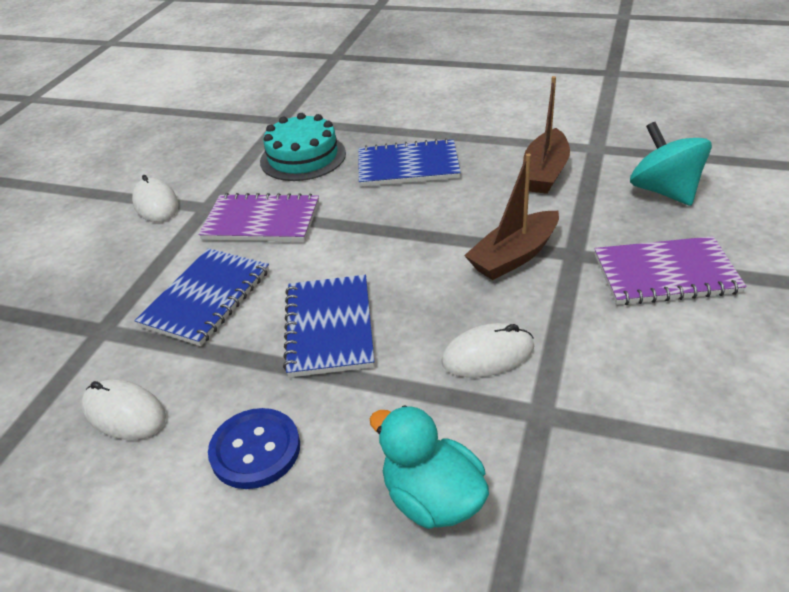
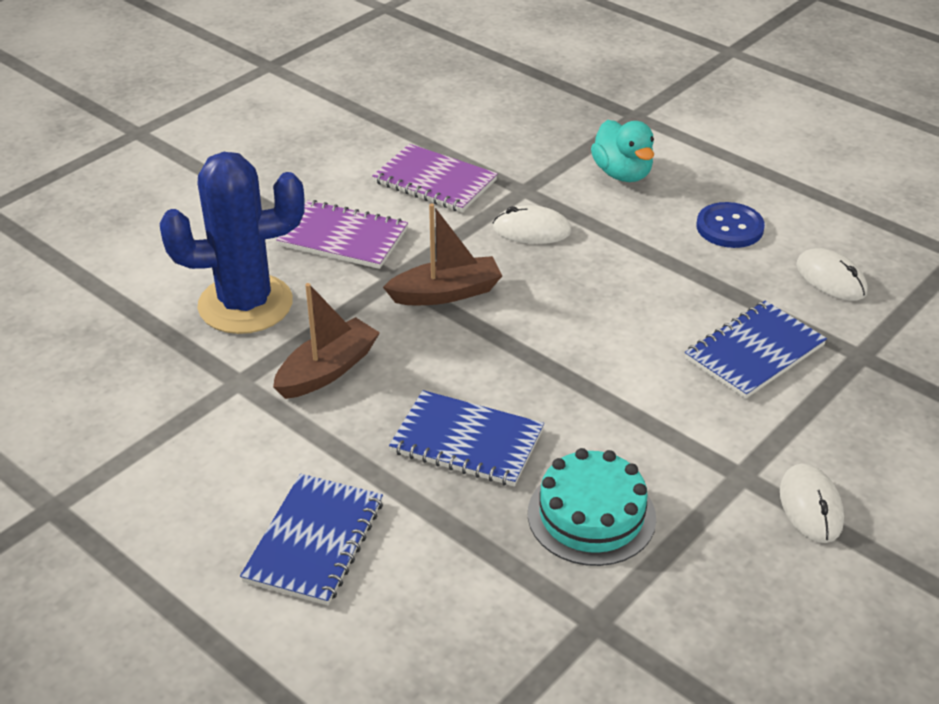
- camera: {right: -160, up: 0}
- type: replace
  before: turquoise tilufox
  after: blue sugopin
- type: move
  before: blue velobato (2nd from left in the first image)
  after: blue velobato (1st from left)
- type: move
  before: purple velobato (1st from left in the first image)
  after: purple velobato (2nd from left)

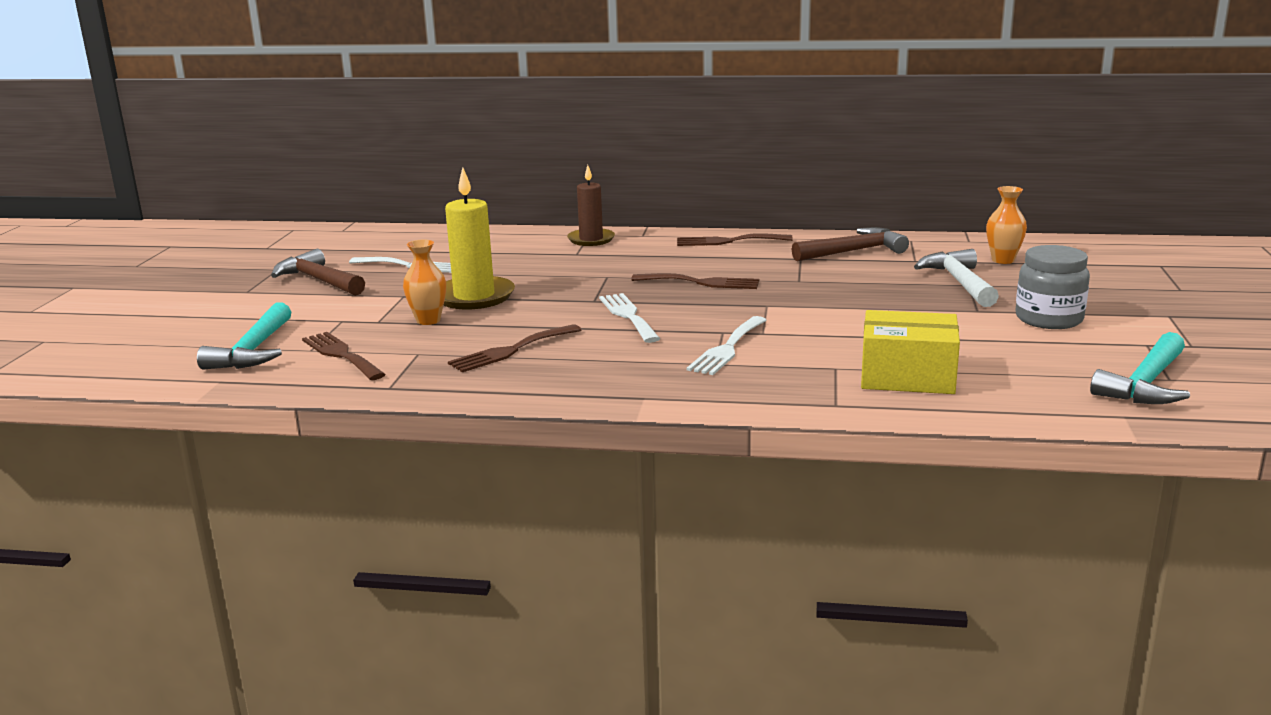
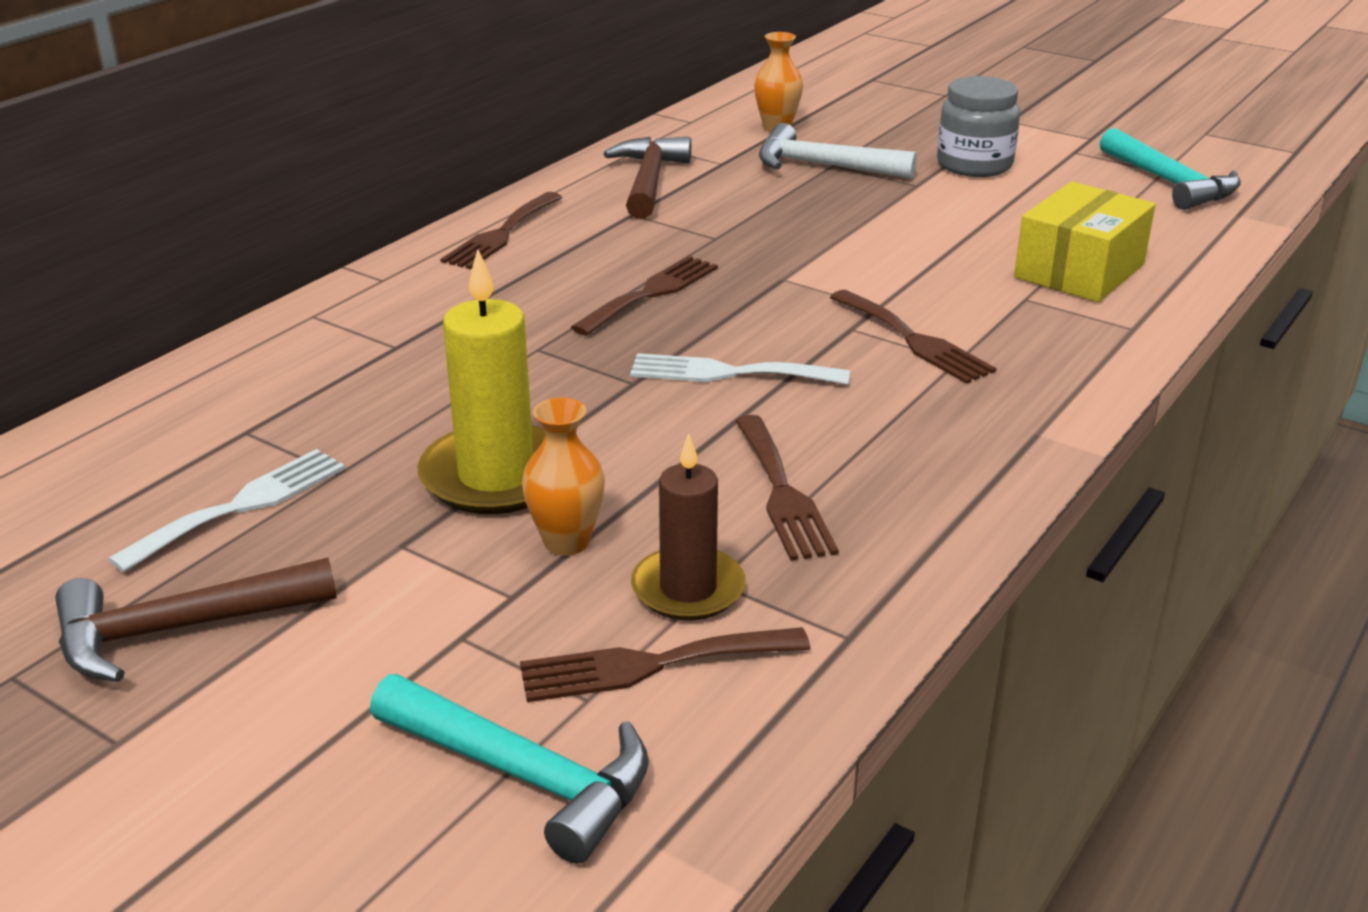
- camera: {right: -65, up: 10}
- type: move
  before: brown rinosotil
- type: recolor
  before: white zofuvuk (3rd from left)
  after: brown zofuvuk (5th from left)

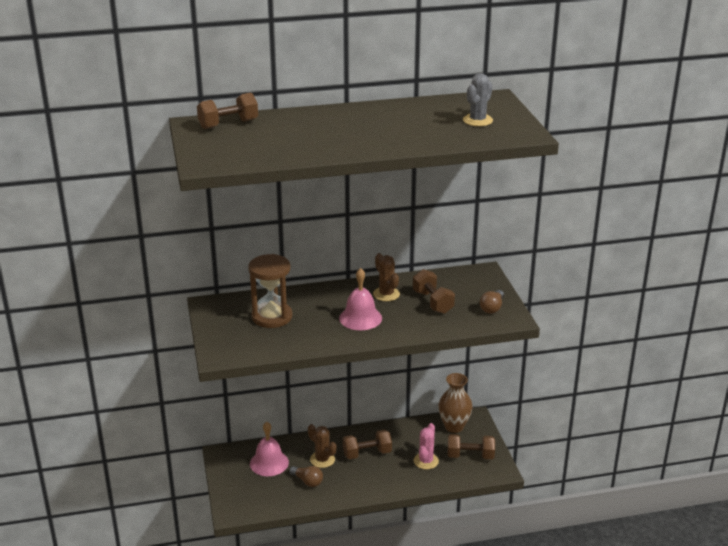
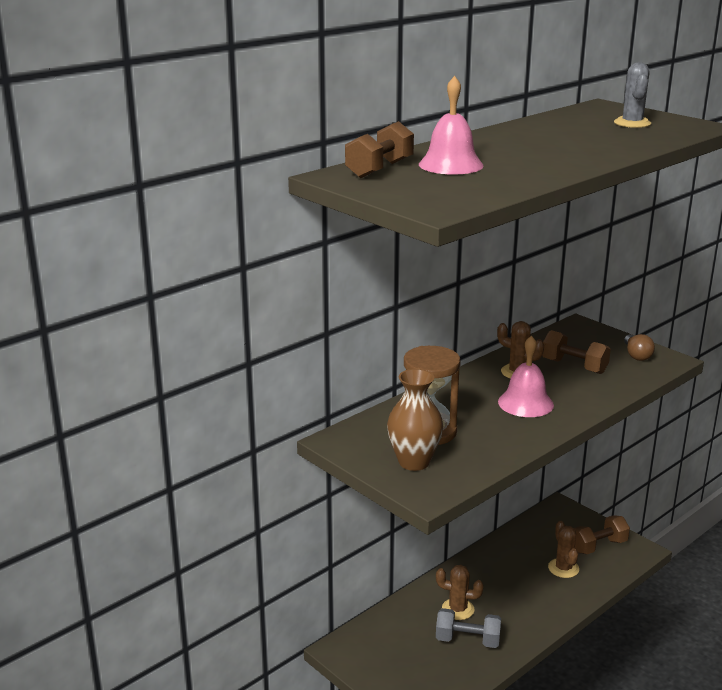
- camera: {right: -30, up: -5}
- type: move
  before: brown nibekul
- type: move
  before: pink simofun (1st from left)
- type: replace
  before: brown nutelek (1st from left)
  after: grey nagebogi
- type: recolor
  before: pink sugopin
  after: brown sugopin (3rd from left)
- type: delete
  before: brown nagebogi (2nd from left)

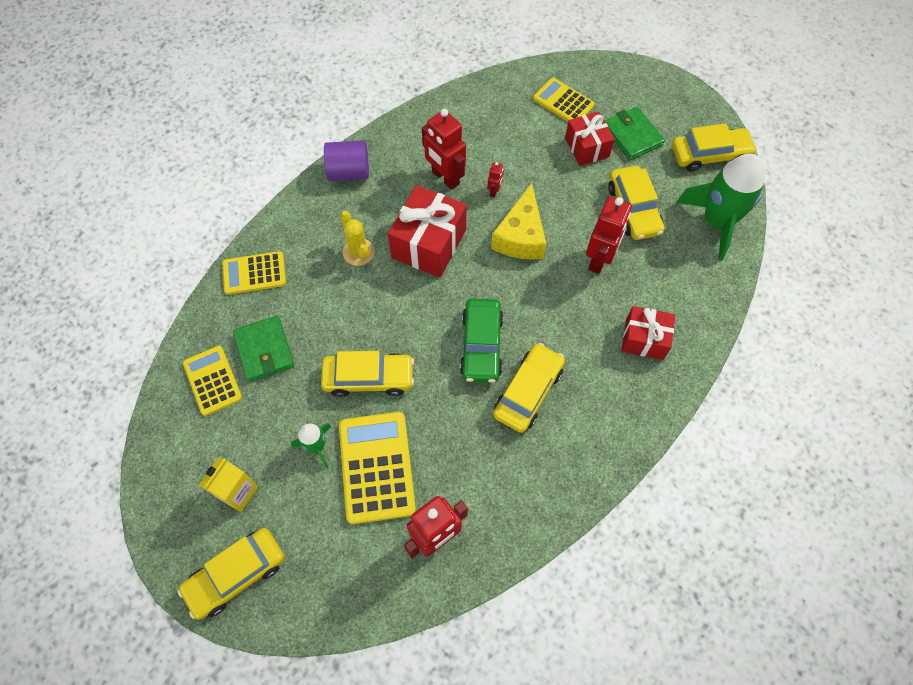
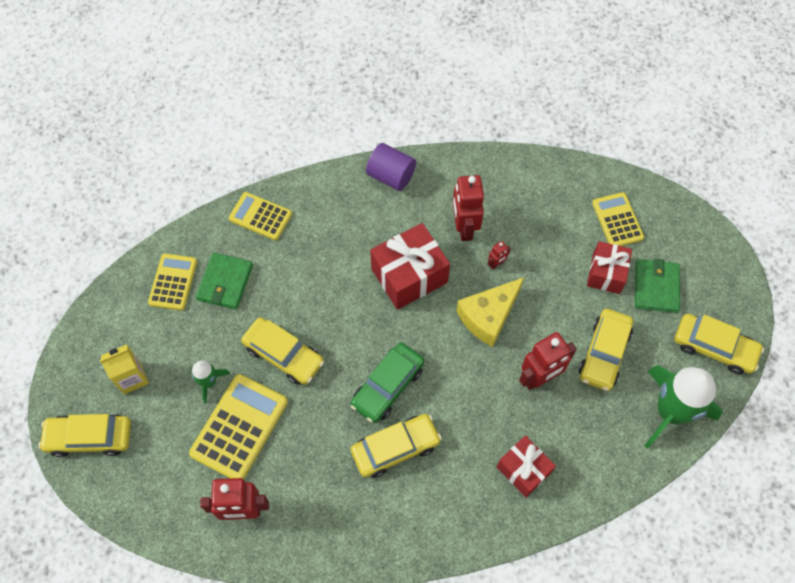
- camera: {right: 35, up: 0}
- type: delete
  before: yellow sugopin

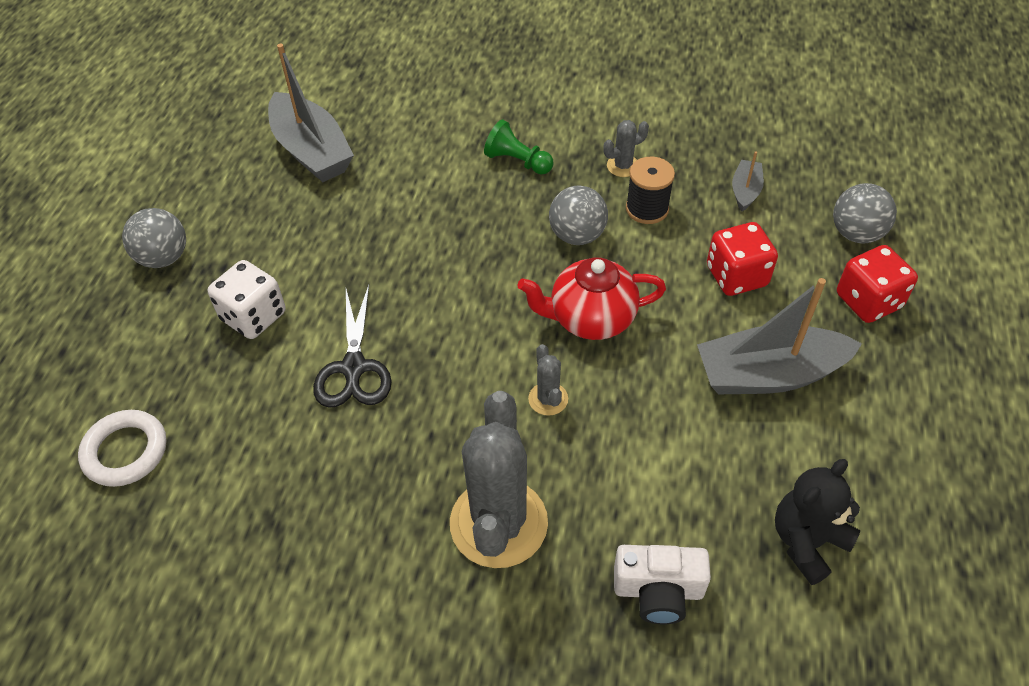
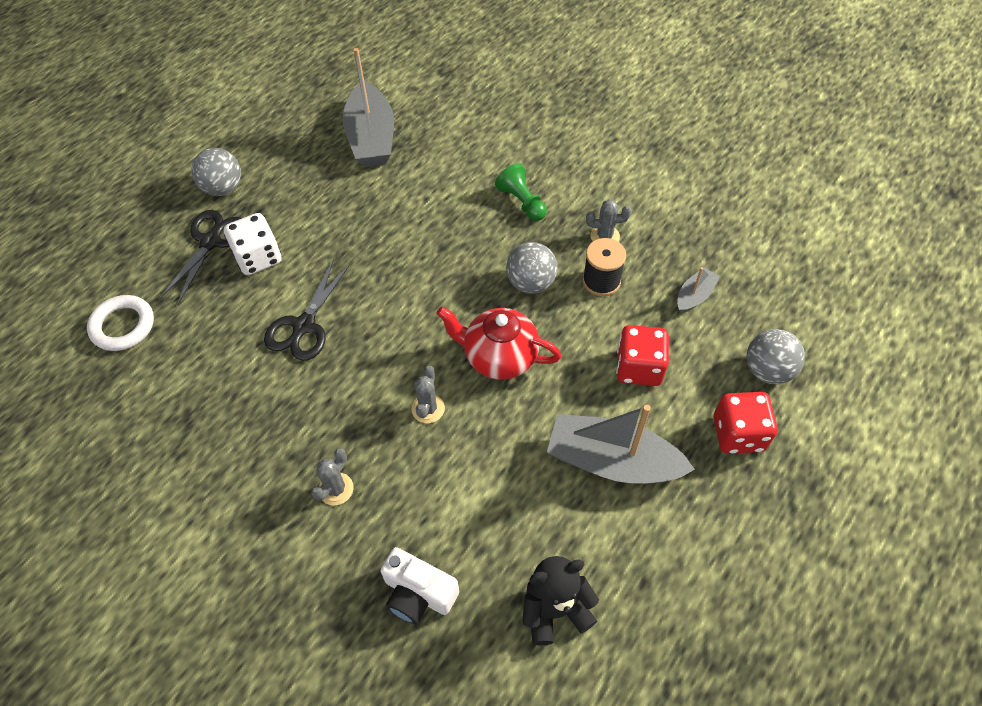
- camera: {right: 25, up: 5}
- type: insert
  after: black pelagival (1st from left)
- type: resize
  before: grey sugopin (1st from left)
  scale: 0.44

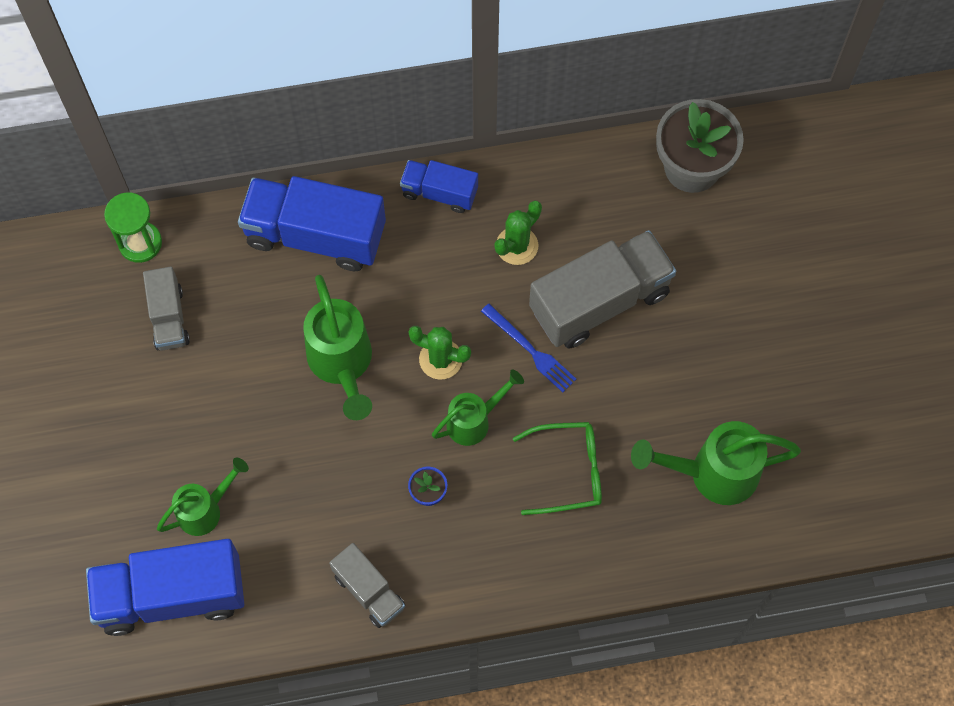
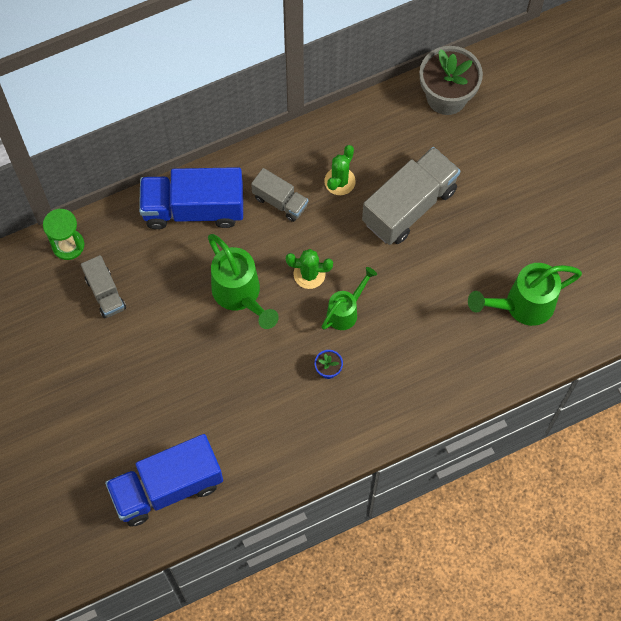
- camera: {right: -15, up: 0}
- type: move
  before: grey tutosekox (2nd from left)
- type: delete
  before: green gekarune (1st from left)
- type: delete
  before: blue tutosekox (3rd from left)
- type: delete
  before: blue zofuvuk
- type: delete
  before: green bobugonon

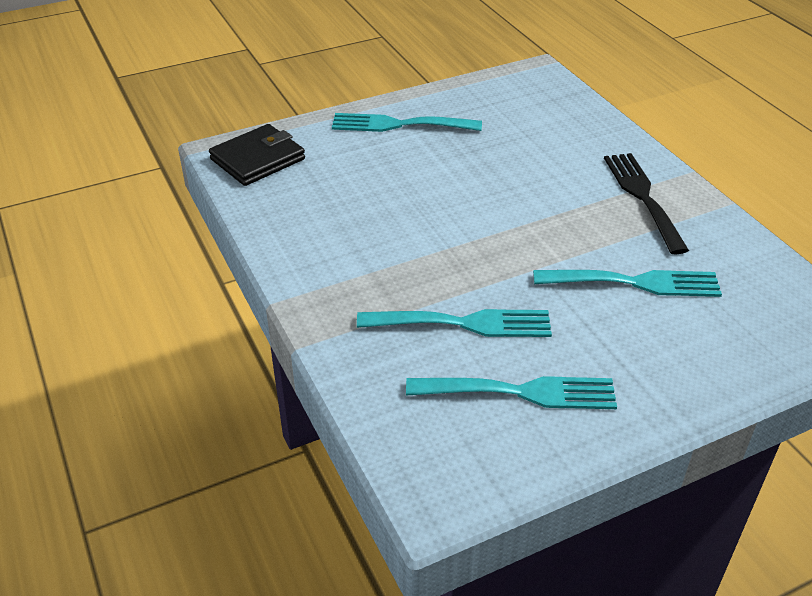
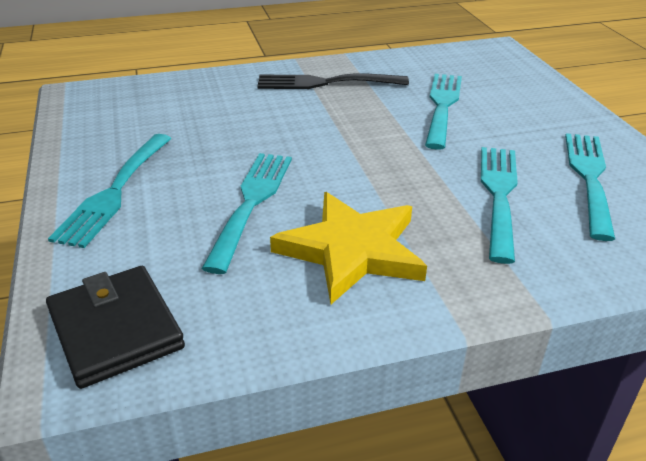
- camera: {right: -80, up: -5}
- type: insert
  after: turquoise zofuvuk (2nd from left)
- type: insert
  after: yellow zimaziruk

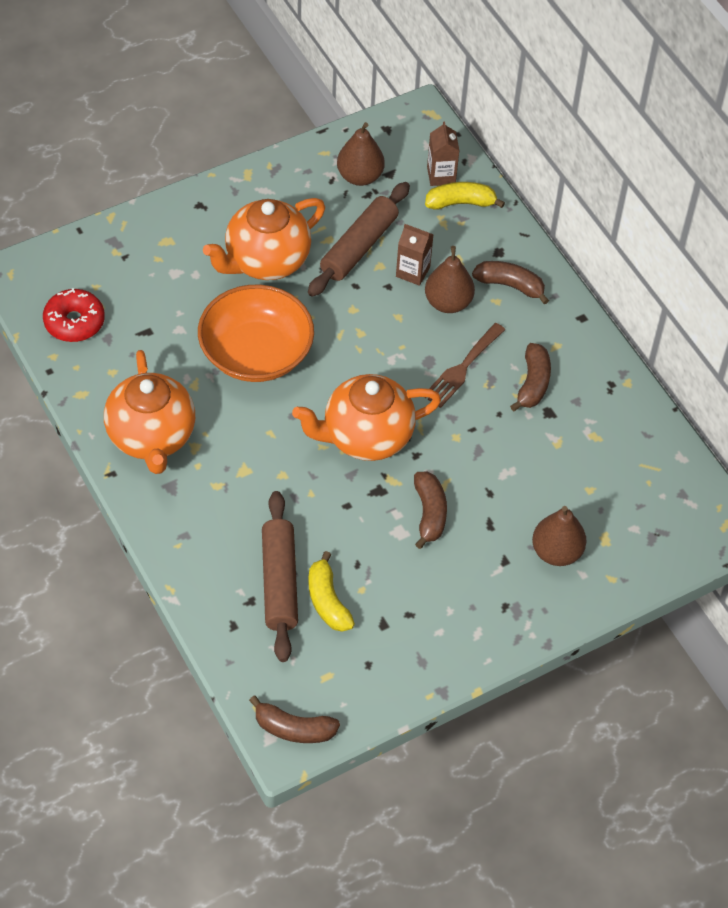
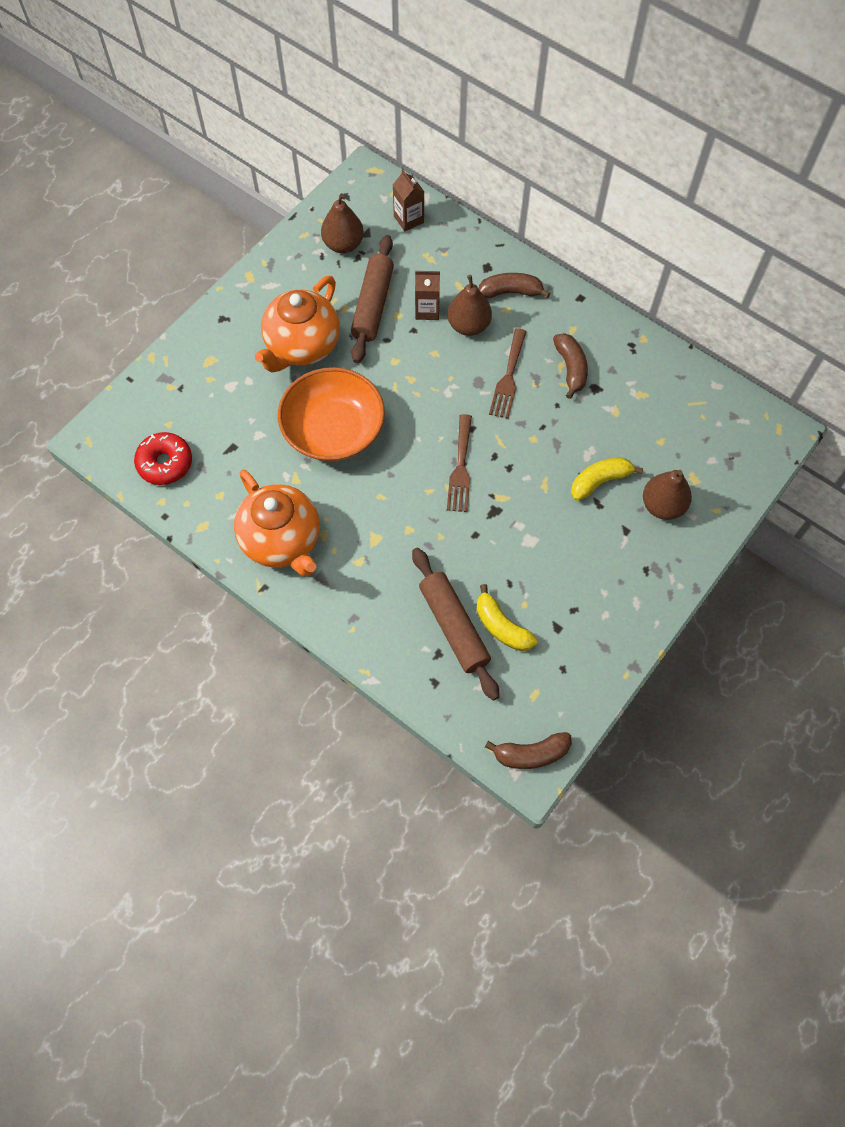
- camera: {right: -20, up: 10}
- type: replace
  before: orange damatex (3rd from left)
  after: brown zofuvuk (1st from left)
- type: move
  before: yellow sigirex (2nd from left)
- type: delete
  before: brown sigirex (2nd from left)

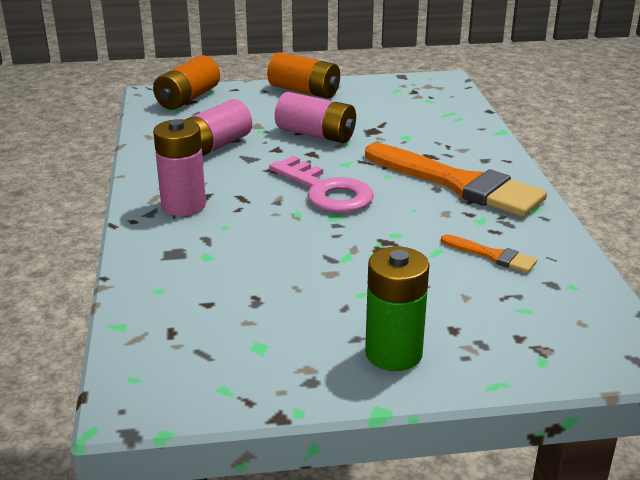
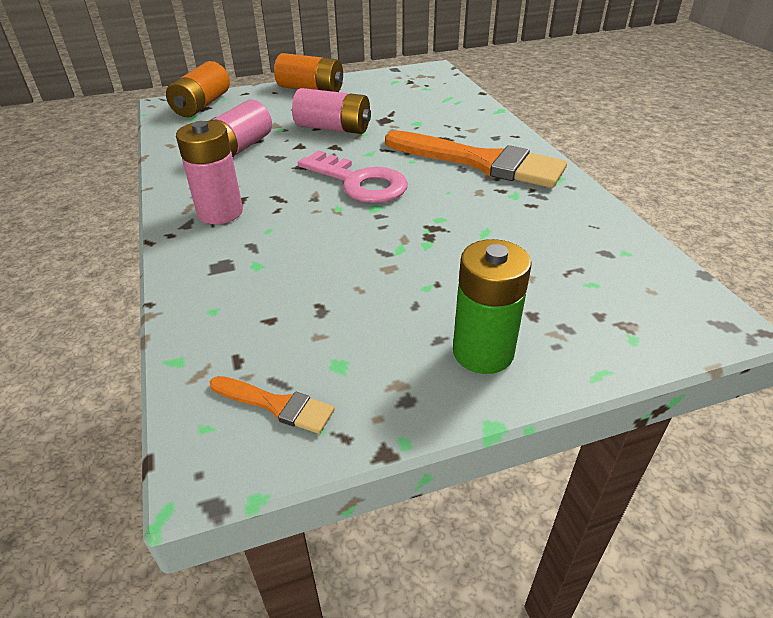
- camera: {right: -10, up: 10}
- type: move
  before: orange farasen (2nd from left in the first image)
  after: orange farasen (1st from left)

